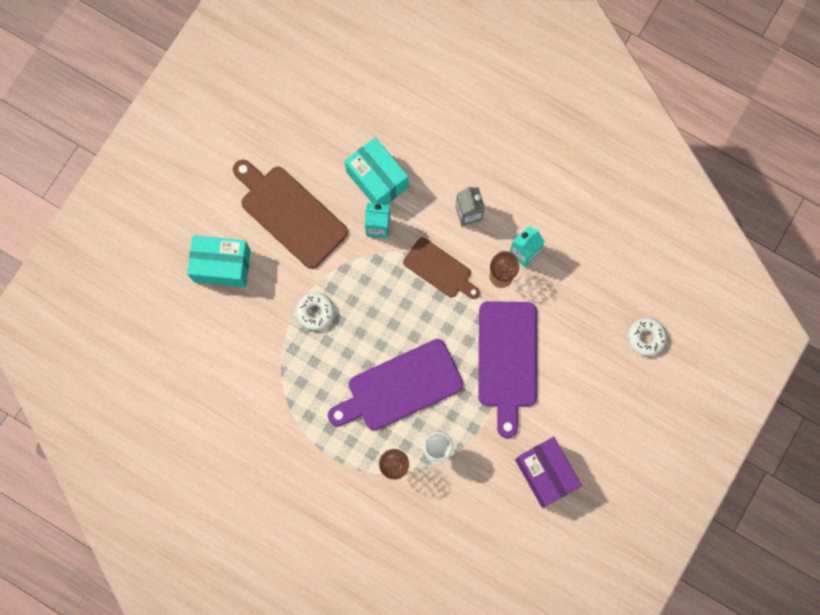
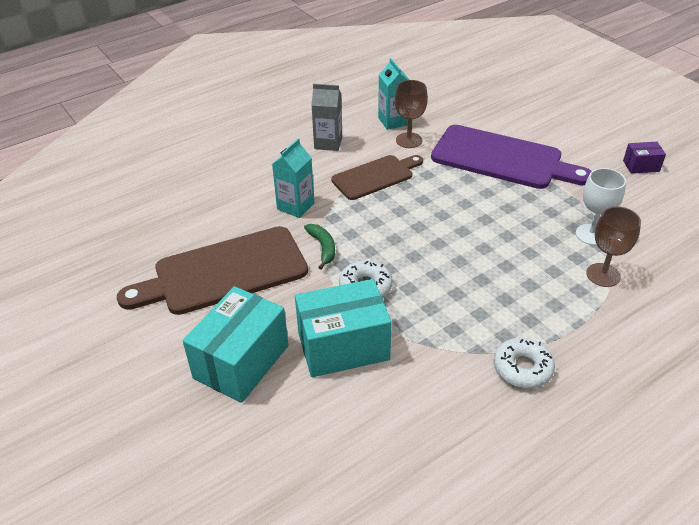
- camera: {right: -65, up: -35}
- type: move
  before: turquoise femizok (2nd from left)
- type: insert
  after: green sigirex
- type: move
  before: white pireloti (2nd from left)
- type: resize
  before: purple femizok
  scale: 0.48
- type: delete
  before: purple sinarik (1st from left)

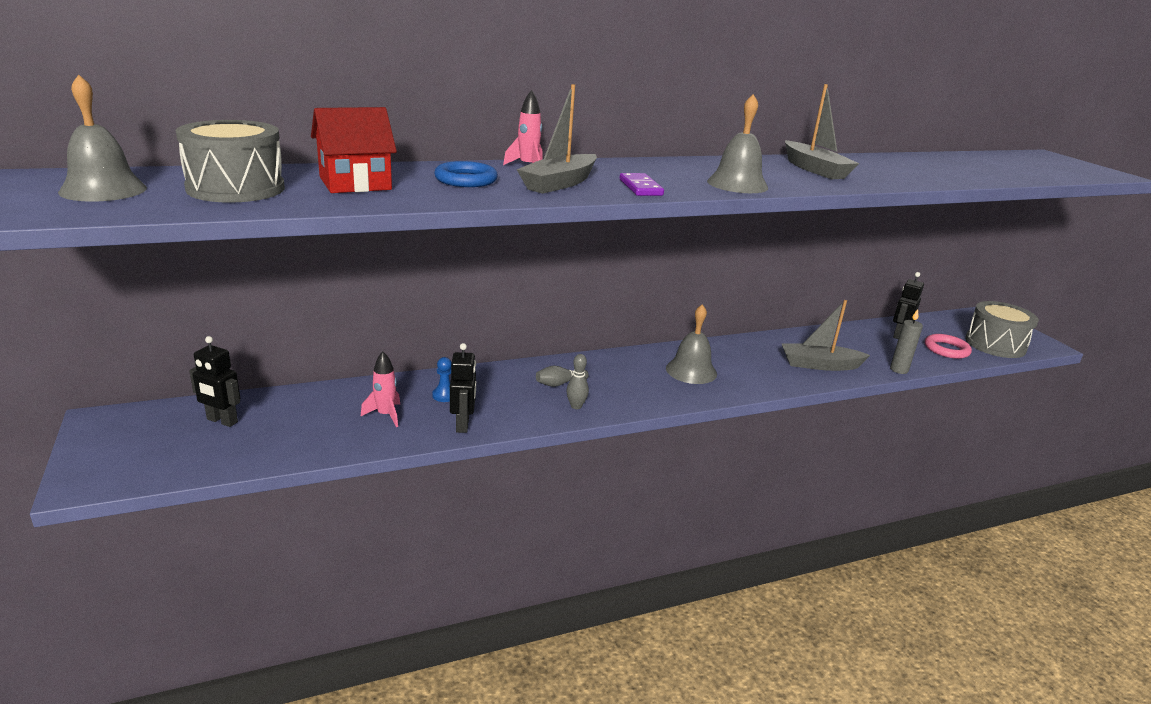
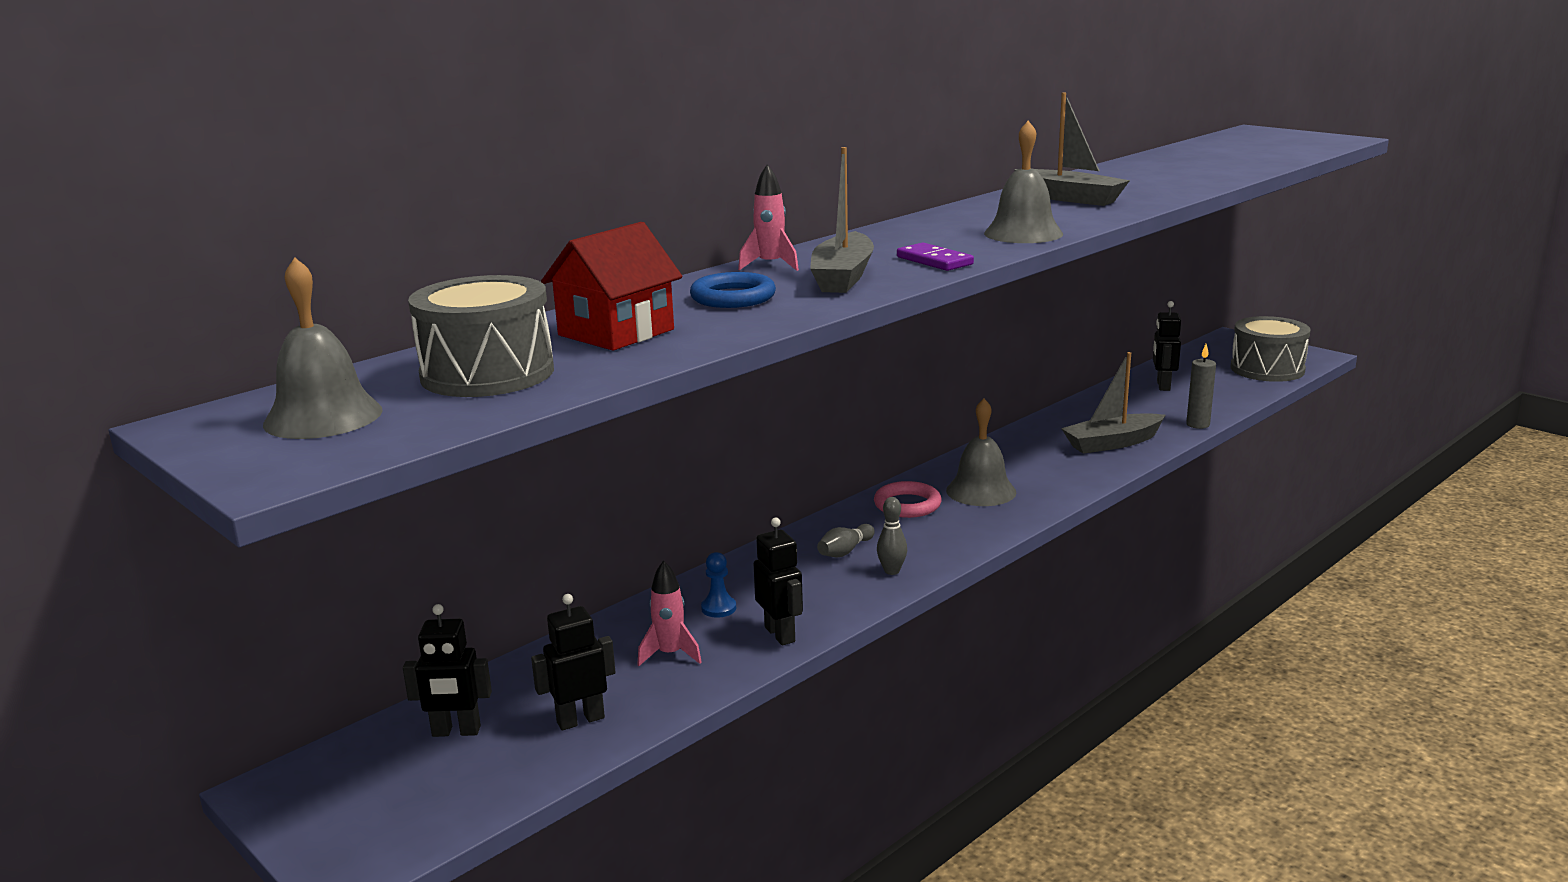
- camera: {right: -20, up: -5}
- type: insert
  after: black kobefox (2nd from left)
- type: move
  before: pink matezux

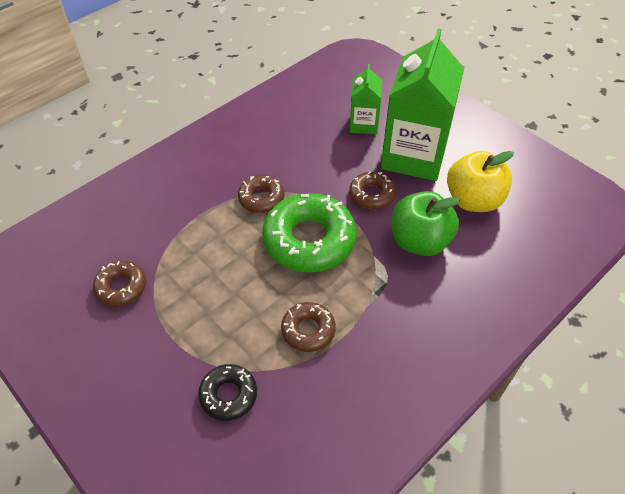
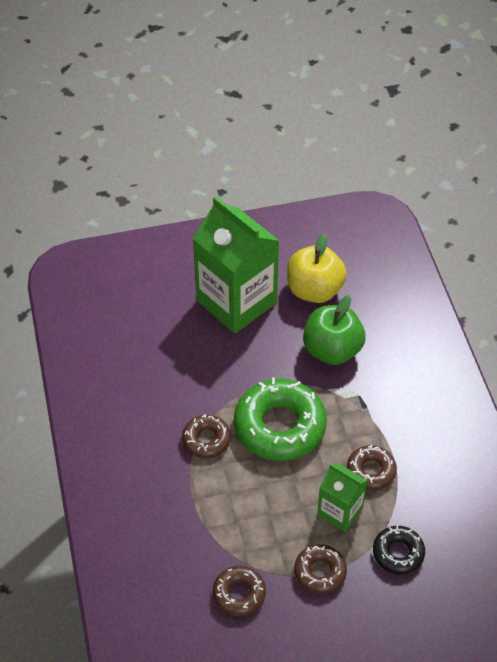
- camera: {right: -60, up: 0}
- type: move
  before: brown pireloti (4th from left in the first image)
  after: brown pireloti (3rd from left)
- type: move
  before: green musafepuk (1st from left in the first image)
  after: green musafepuk (2nd from left)

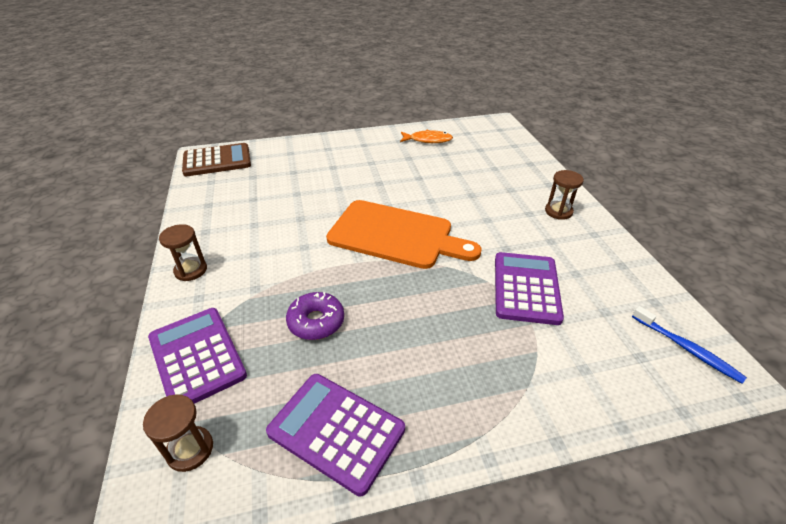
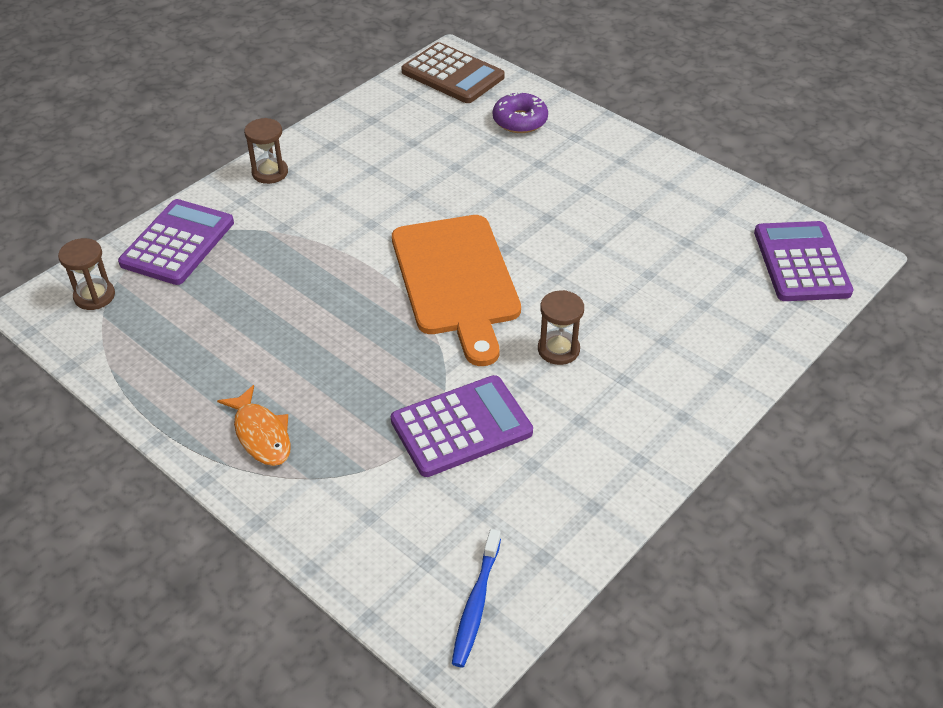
- camera: {right: 55, up: 5}
- type: move
  before: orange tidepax
- type: move
  before: purple pireloti
- type: move
  before: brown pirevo (3rd from left)
- type: move
  before: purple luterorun (2nd from left in the first image)
  after: purple luterorun (3rd from left)

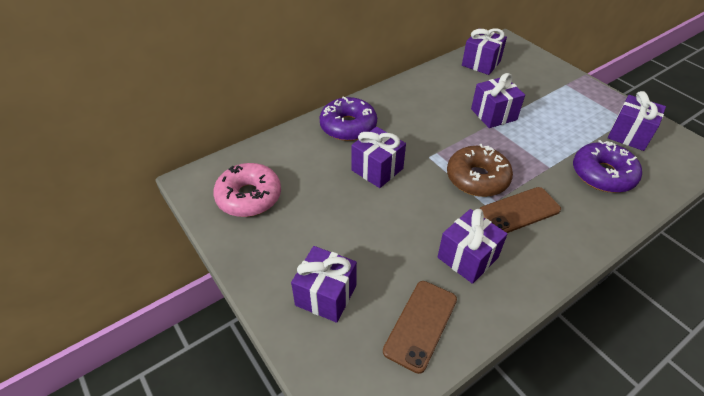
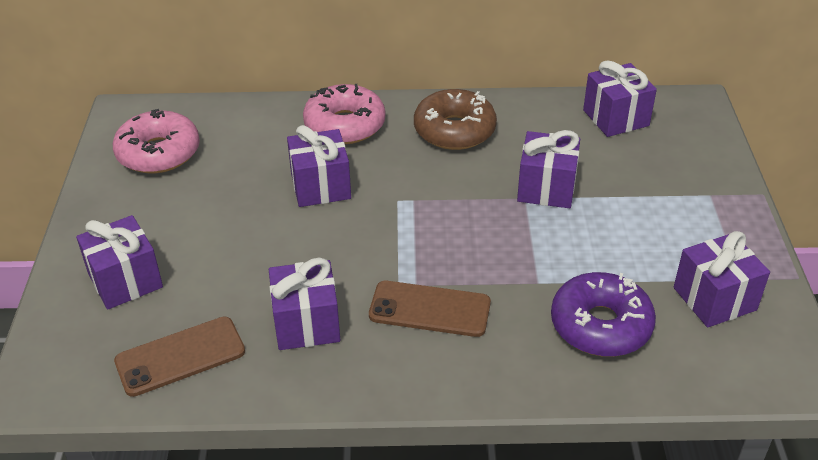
- camera: {right: 35, up: -5}
- type: recolor
  before: purple pireloti (1st from left)
  after: pink pireloti (2nd from left)
- type: move
  before: brown pireloti

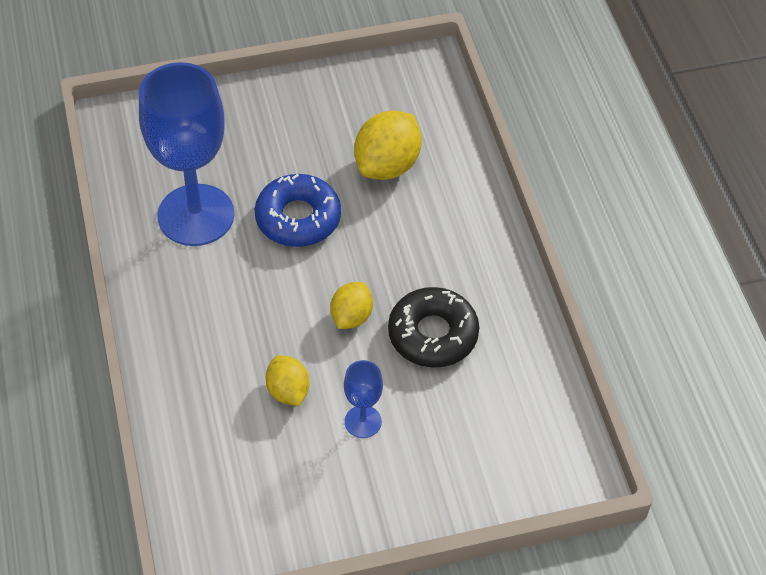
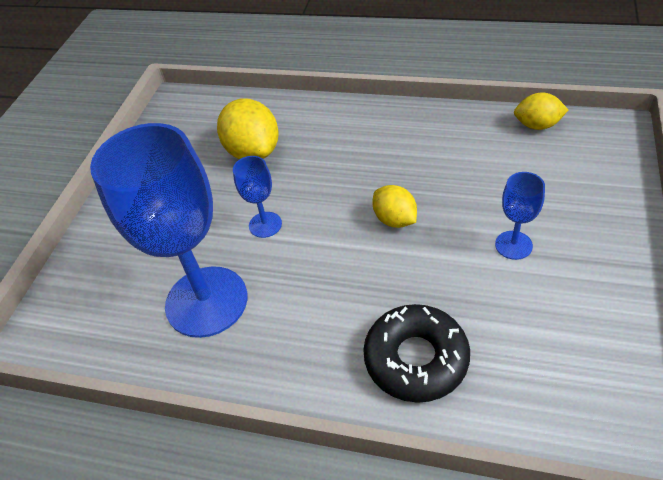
- camera: {right: -55, up: -5}
- type: replace
  before: blue pireloti
  after: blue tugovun (2nd from left)
- type: move
  before: black pireloti
- type: move
  before: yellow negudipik (1st from left in the first image)
  after: yellow negudipik (3rd from left)

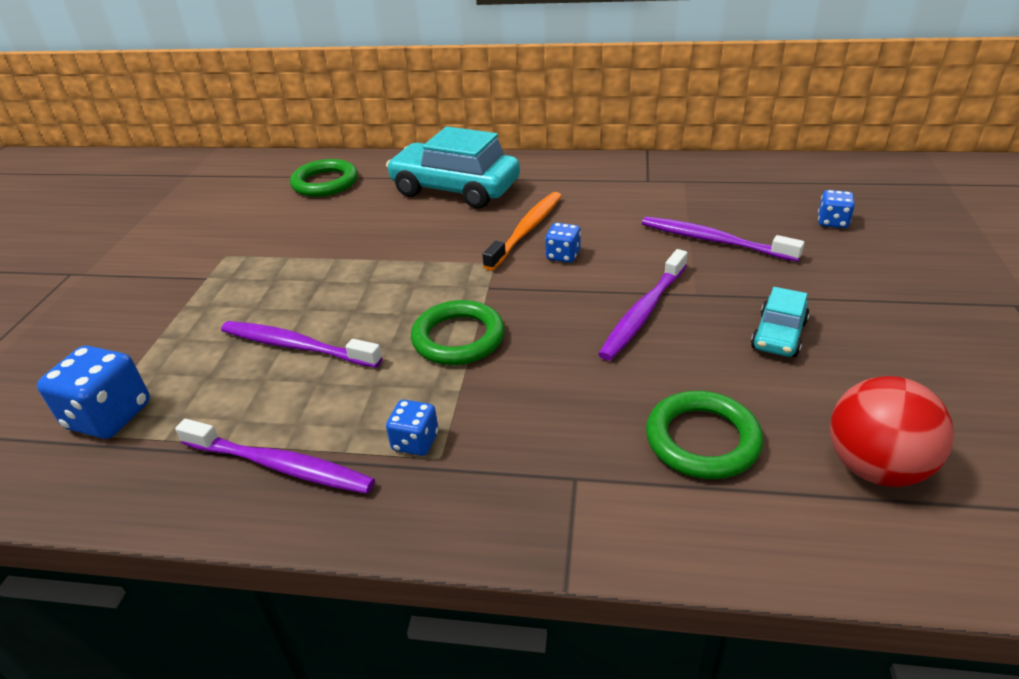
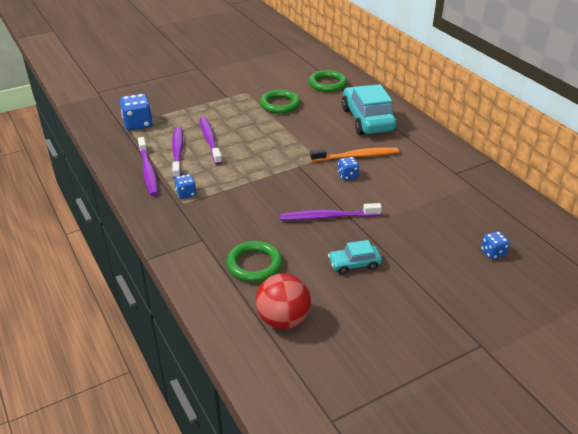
- camera: {right: 50, up: 0}
- type: move
  before: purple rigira (4th from left in the first image)
  after: purple rigira (2nd from left)
- type: move
  before: green matezux (2nd from left)

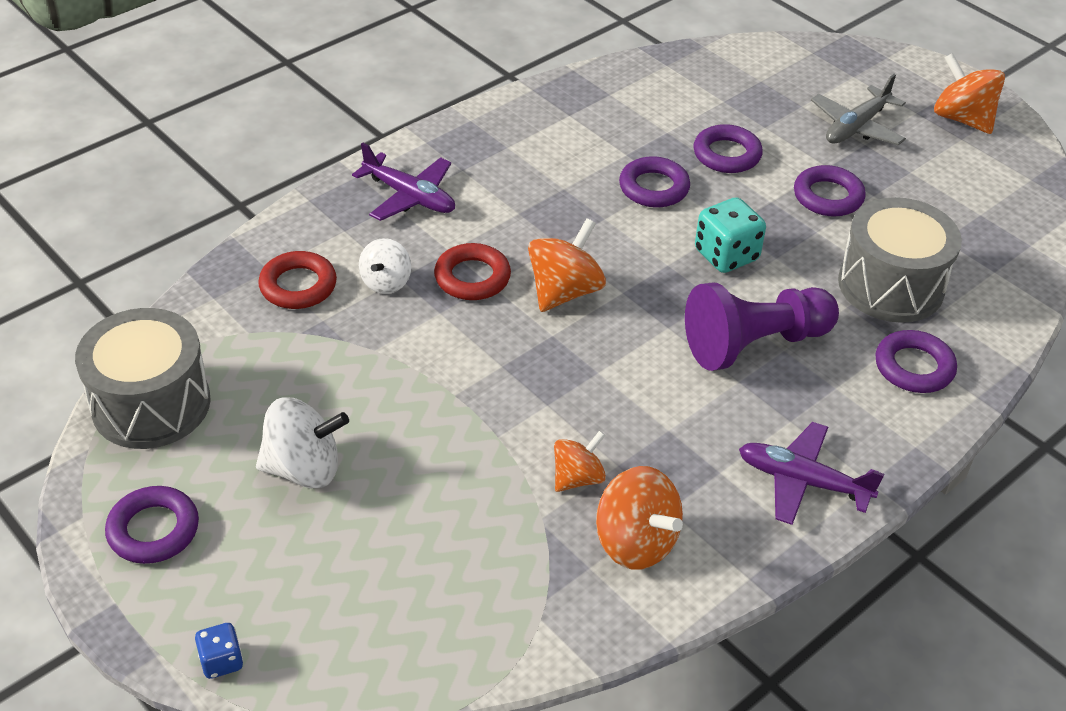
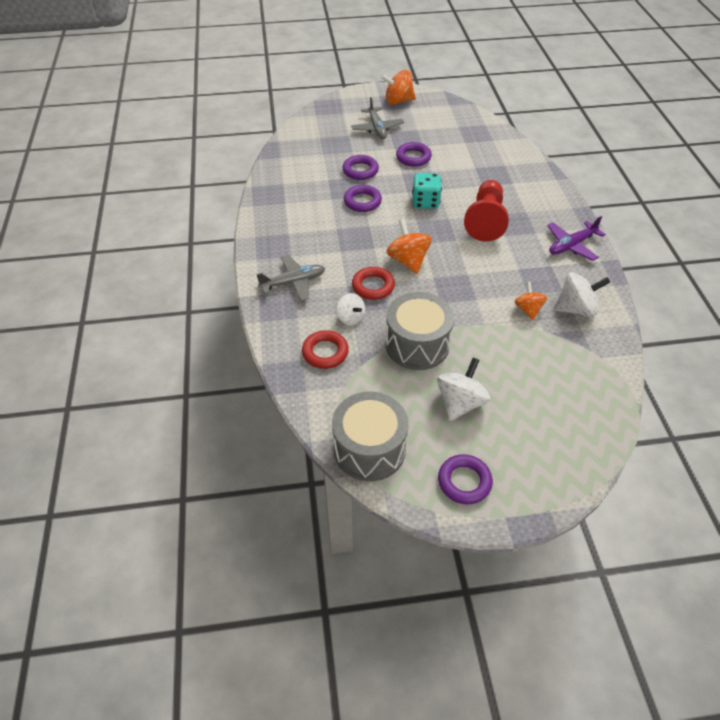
- camera: {right: -55, up: 5}
- type: recolor
  before: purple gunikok (1st from left)
  after: grey gunikok (1st from left)
- type: move
  before: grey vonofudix (2nd from left)
- type: recolor
  before: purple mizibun
  after: red mizibun
- type: recolor
  before: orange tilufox (3rd from left)
  after: white tilufox (3rd from left)
- type: delete
  before: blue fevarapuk
- type: delete
  before: purple matezux (5th from left)

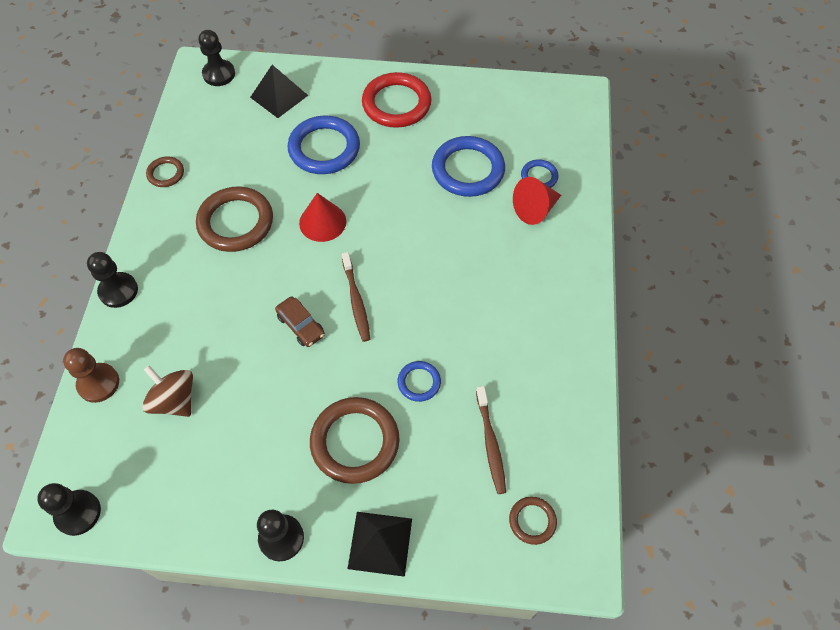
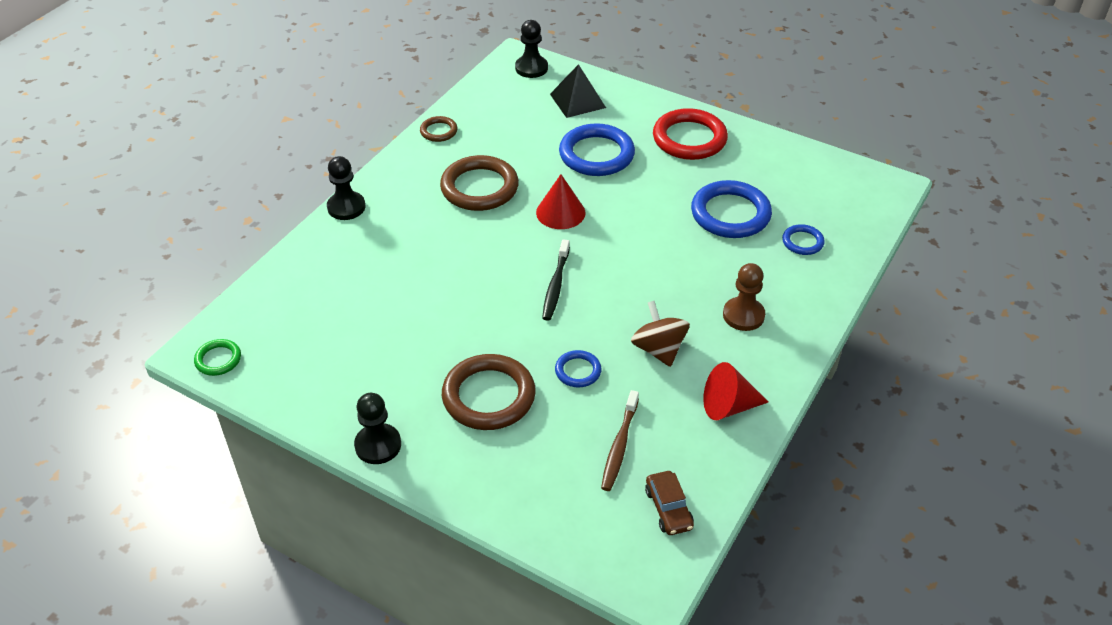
- camera: {right: 25, up: -15}
- type: replace
  before: black mizibun (1st from left)
  after: green matezux
- type: recolor
  before: brown rigira (1st from left)
  after: black rigira
- type: move
  before: brown tilufox
- type: move
  before: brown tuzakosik
- type: move
  before: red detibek (2nd from left)
- type: move
  before: brown mizibun
- type: delete
  before: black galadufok (2nd from left)
- type: delete
  before: brown matezux (4th from left)

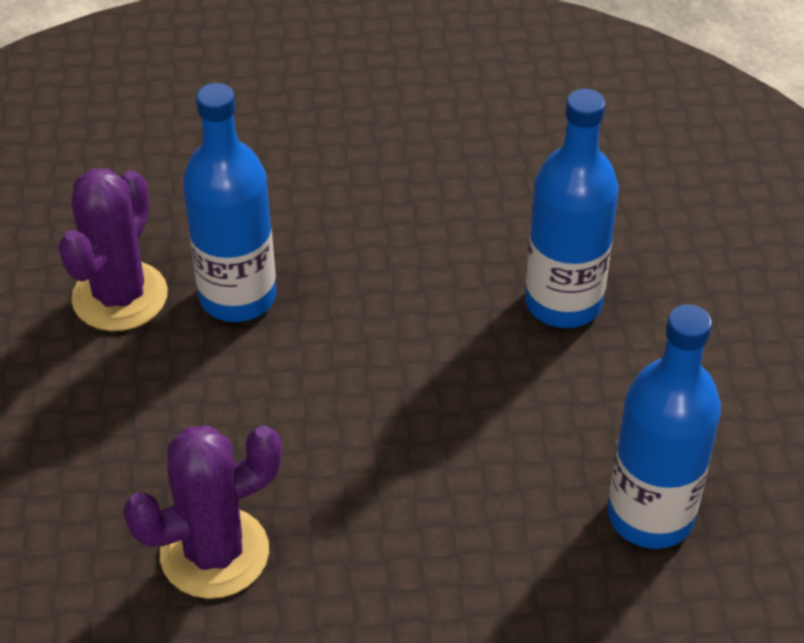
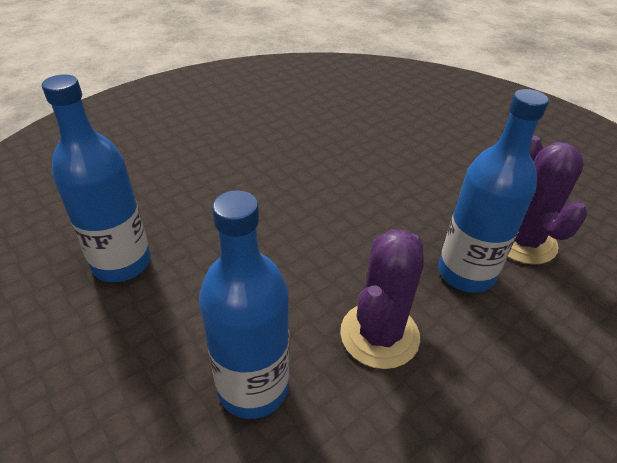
- camera: {right: 145, up: -5}
- type: move
  before: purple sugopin (2nd from left in the first image)
  after: purple sugopin (1st from left)

